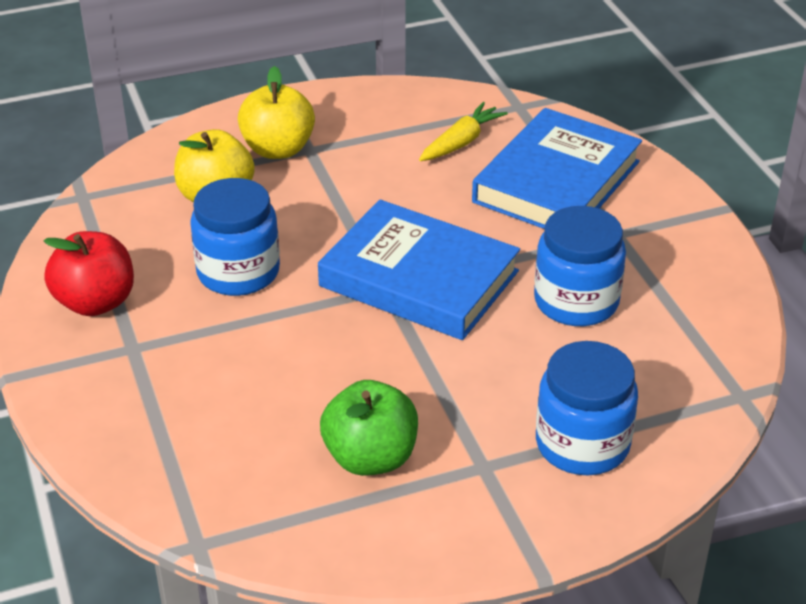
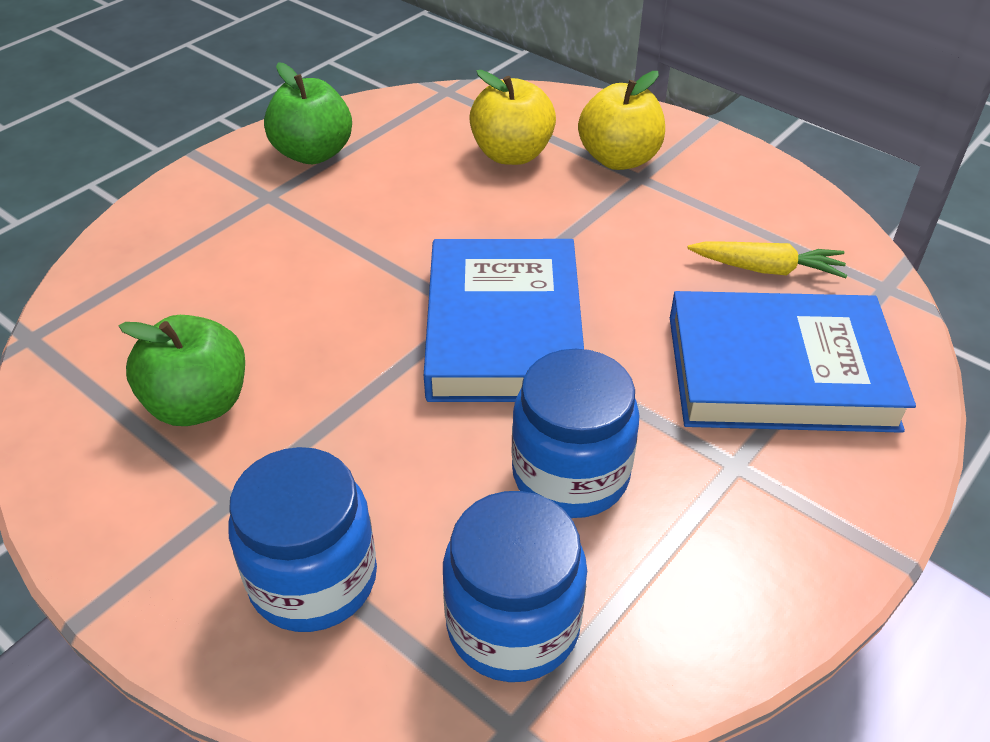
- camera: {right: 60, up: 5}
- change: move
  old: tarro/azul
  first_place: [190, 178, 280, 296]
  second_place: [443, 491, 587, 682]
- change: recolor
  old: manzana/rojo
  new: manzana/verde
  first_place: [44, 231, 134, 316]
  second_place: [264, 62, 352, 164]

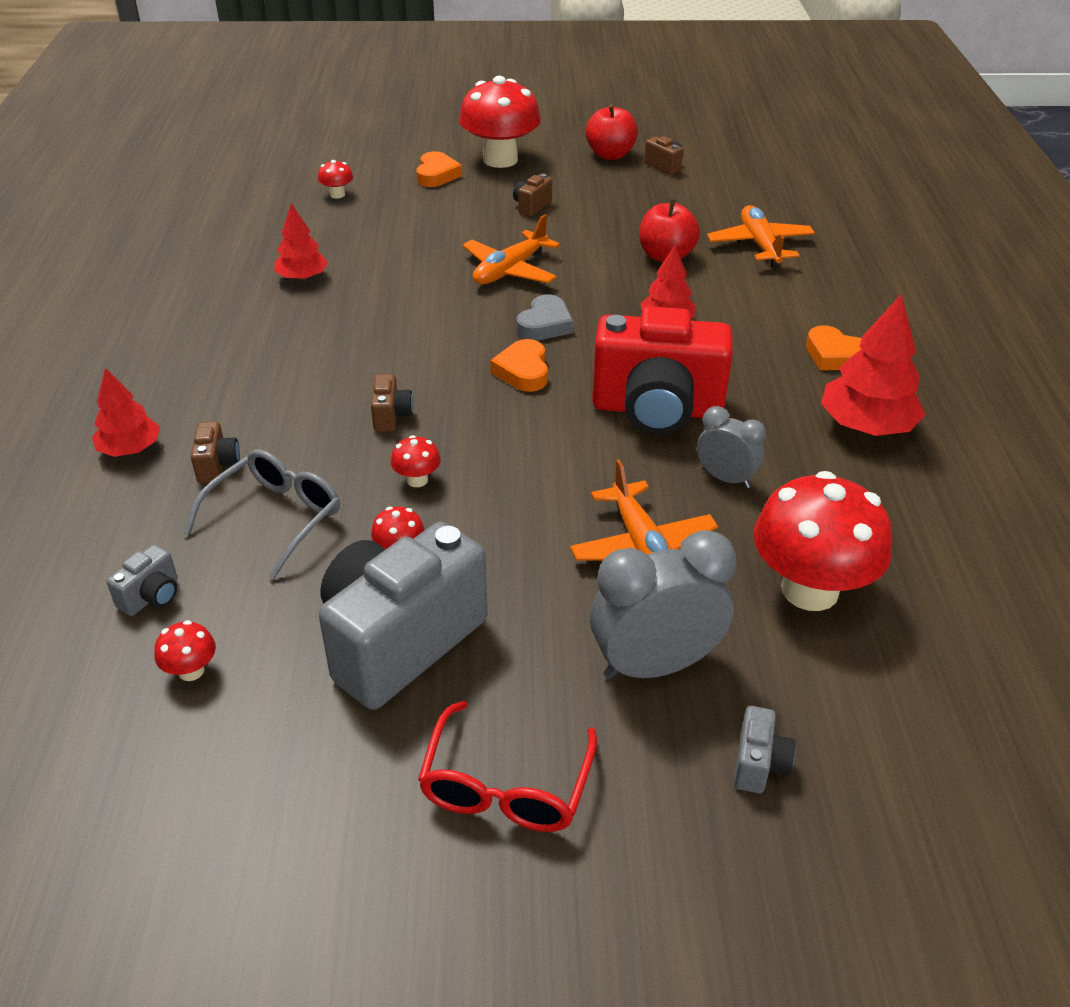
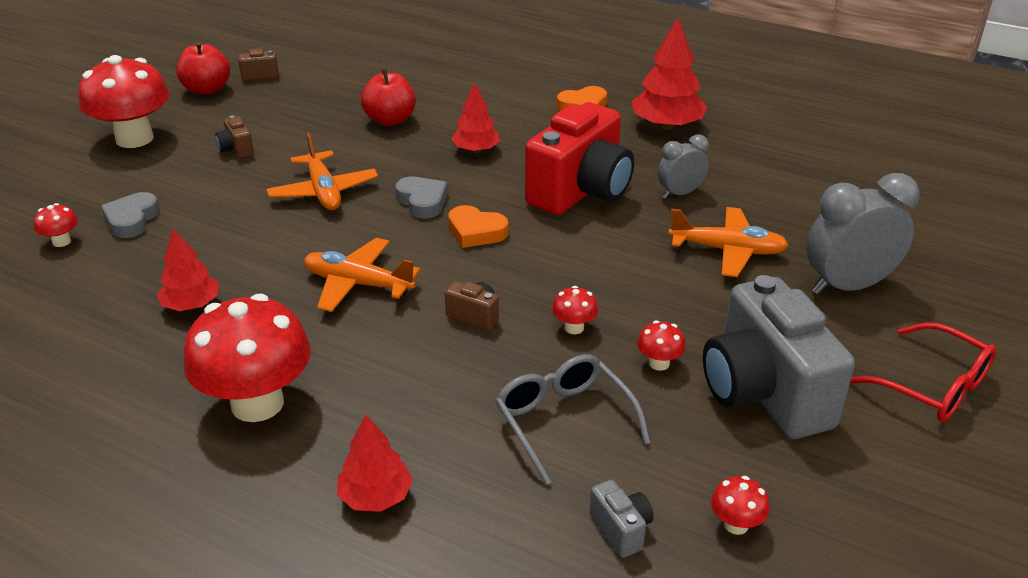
- camera: {right: -60, up: -5}
- change: delete
  old: cámara/marrón
  first_place: [191, 422, 240, 483]
- change: delete
  old: corazón/naranja
  first_place: [416, 151, 462, 187]
- change: delete
  old: cámara/gris
  first_place: [734, 706, 795, 793]
- change: insert
  new: corazón/gris
  second_place: [101, 192, 160, 238]
- change: move
  old: avión/naranja
  first_place: [707, 205, 815, 267]
  second_place: [304, 238, 421, 312]
- change: move
  old: seta/rojo
  first_place: [753, 471, 892, 611]
  second_place: [184, 294, 311, 422]
- change: rotate
  old: despertador/gris
  first_place: [590, 530, 736, 680]
  second_place: [806, 173, 920, 295]
  degrees: 60

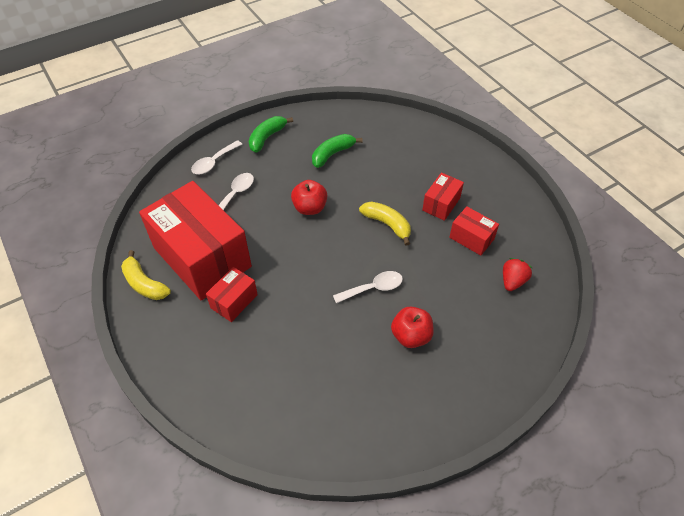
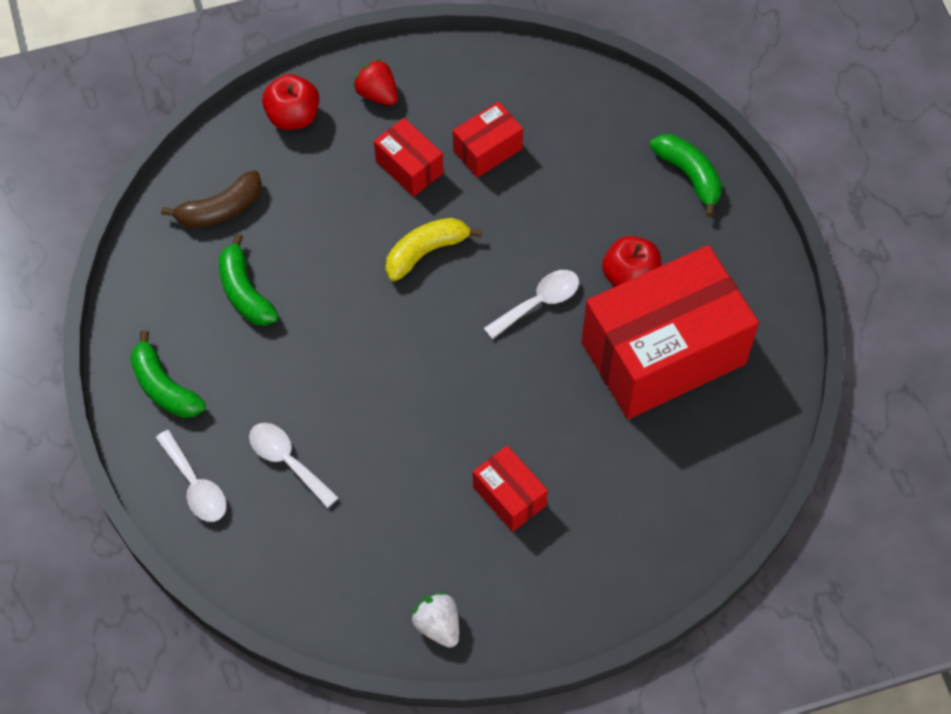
- camera: {right: -75, up: 10}
- change: insert
  new: plátano/marrón
  second_place: [161, 170, 262, 228]
- change: insert
  new: plátano/verde
  second_place: [650, 134, 722, 217]
- change: move
  old: caja/rojo
  first_place: [139, 181, 252, 301]
  second_place: [582, 245, 759, 419]
- change: move
  old: manzana/rojo
  first_place: [291, 180, 327, 215]
  second_place: [262, 74, 319, 130]
- change: move
  old: fresa/rojo
  first_place: [503, 258, 532, 291]
  second_place: [353, 59, 398, 105]
- change: replace
  old: plátano/amarillo
  new: fresa/blanco
  first_place: [121, 250, 171, 300]
  second_place: [410, 592, 459, 648]
- change: rotate
  old: cuchara/blanco
  first_place: [333, 271, 403, 304]
  second_place: [484, 270, 579, 339]
  degrees: 60

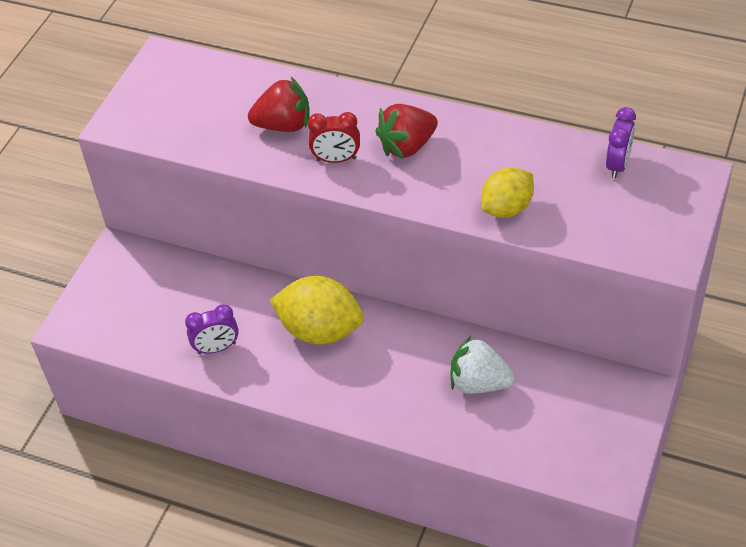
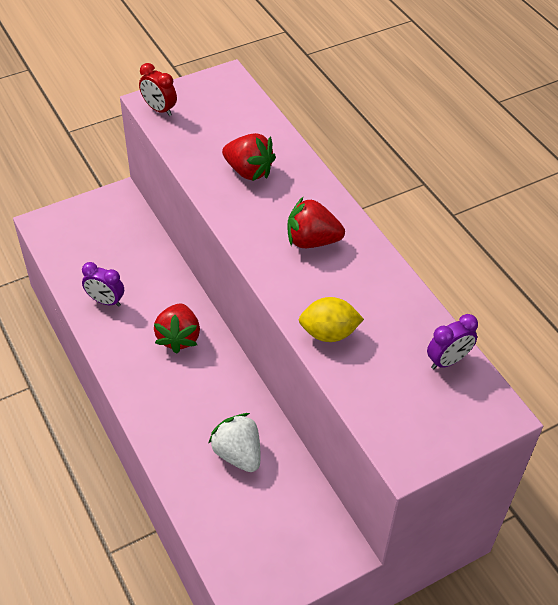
- camera: {right: 35, up: 0}
- change: move
  old: despertador/rojo
  first_place: [307, 112, 360, 163]
  second_place: [139, 63, 177, 116]
- change: replace
  old: limón/amarillo
  new: fresa/rojo
  first_place: [270, 276, 364, 344]
  second_place: [154, 303, 200, 354]

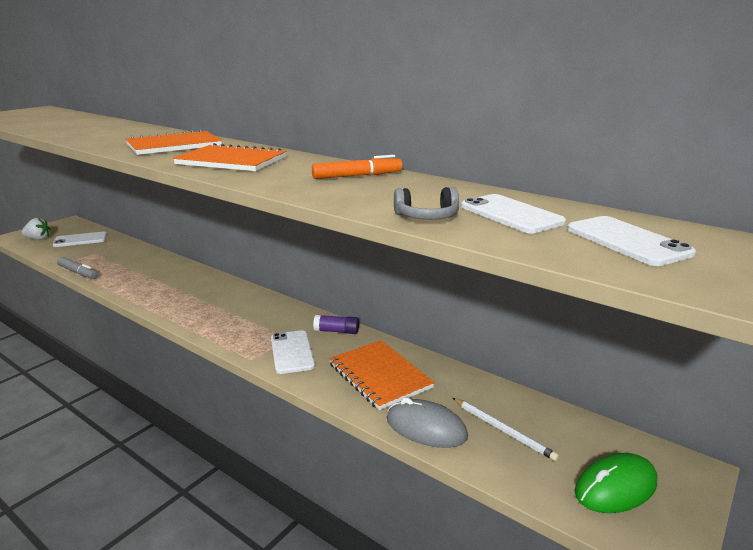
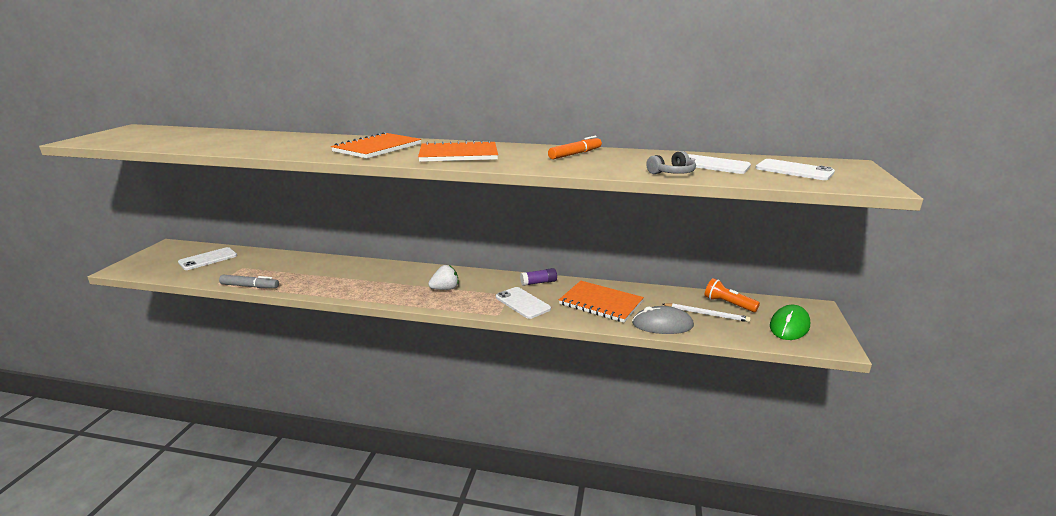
- camera: {right: -25, up: 0}
- change: insert
  new: lámpara de mano/naranja
  second_place: [705, 278, 760, 312]
- change: move
  old: fresa/blanco
  first_place: [22, 218, 50, 240]
  second_place: [428, 265, 459, 290]

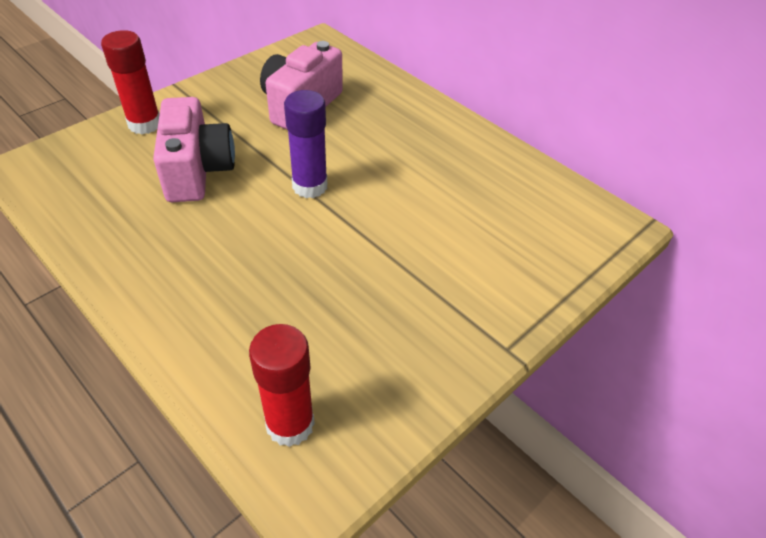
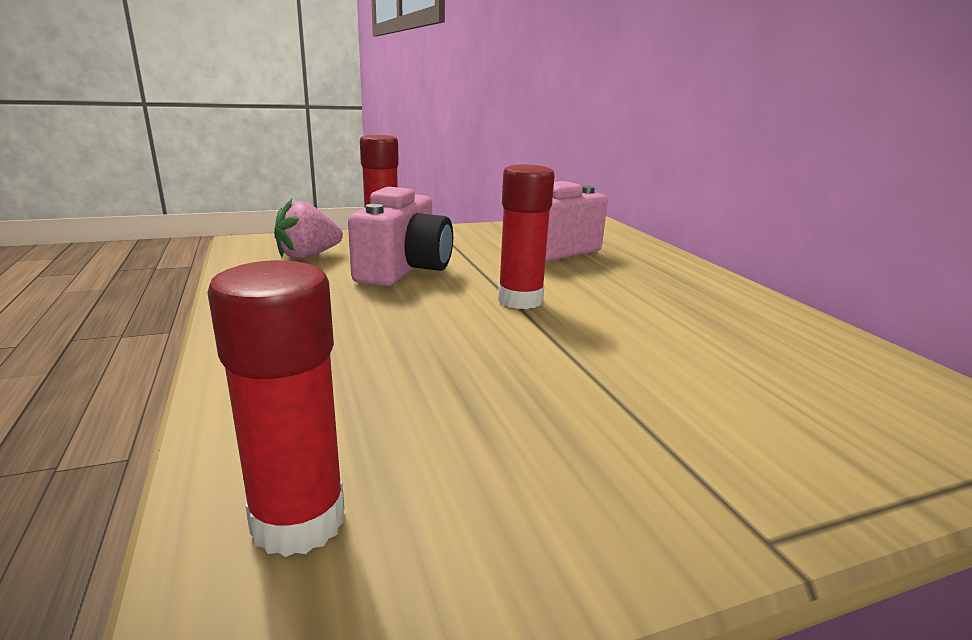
- camera: {right: 25, up: -25}
- change: insert
  new: fresa/rosa
  second_place: [274, 199, 343, 259]
- change: recolor
  old: barra de pegamento/morado
  new: barra de pegamento/rojo
  first_place: [284, 90, 327, 198]
  second_place: [498, 165, 555, 309]

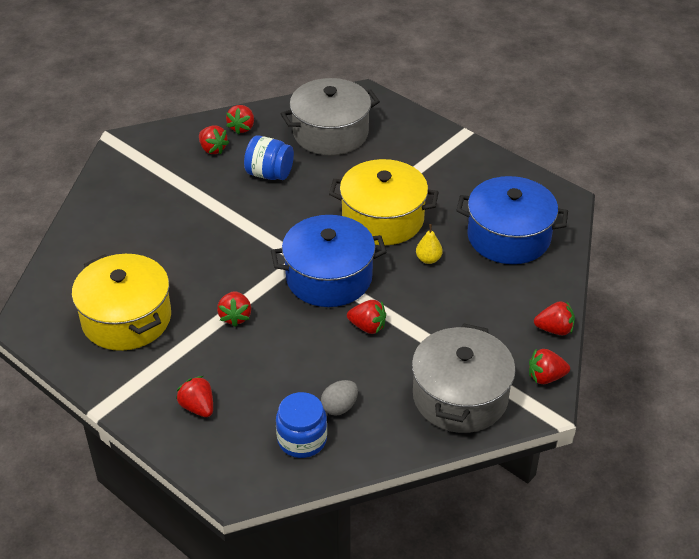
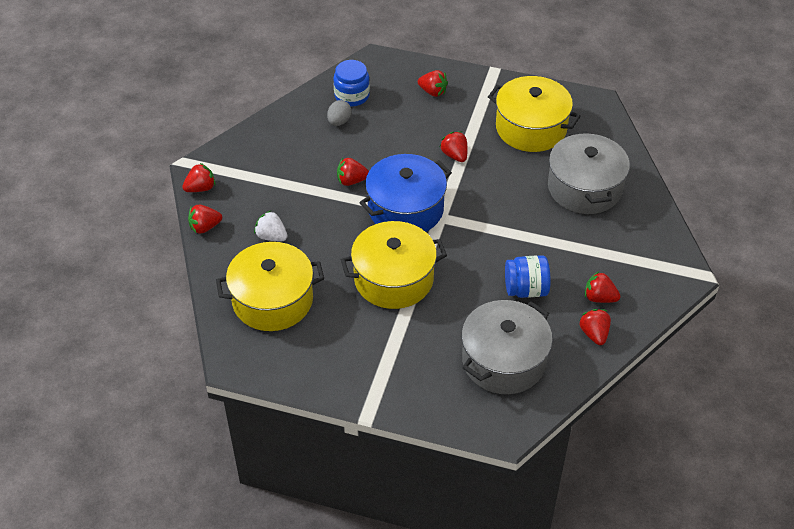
- camera: {right: 155, up: 5}
- change: delete
  old: pera/amarillo
  first_place: [416, 224, 443, 264]
- change: insert
  new: fresa/blanco
  second_place: [254, 211, 287, 241]
- change: move
  old: olla/gris
  first_place: [412, 323, 515, 433]
  second_place: [548, 131, 630, 214]
- change: recolor
  old: olla/azul
  new: olla/amarillo
  first_place: [456, 176, 568, 264]
  second_place: [216, 242, 324, 331]

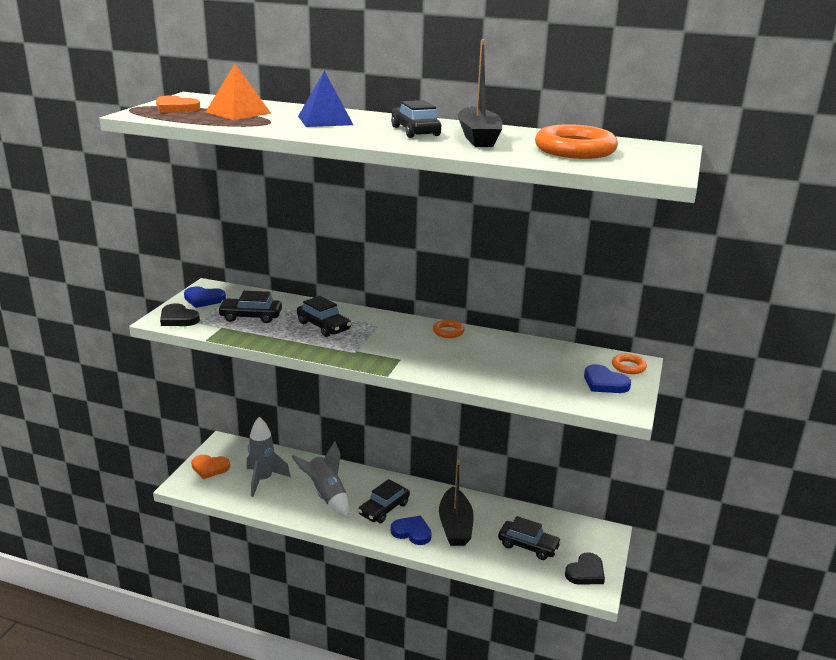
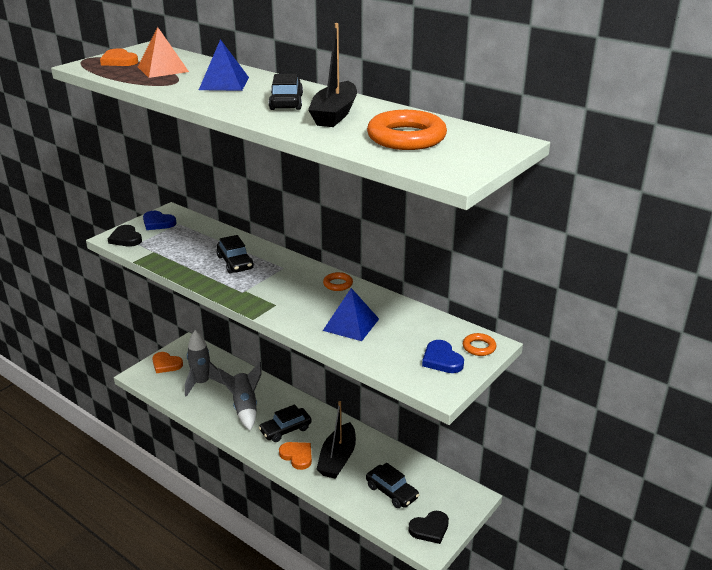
- camera: {right: 20, up: 5}
- change: delete
  old: coche/negro
  first_place: [218, 291, 282, 323]
- change: insert
  new: pirámide/azul
  second_place: [323, 288, 379, 341]
- change: recolor
  old: corazón/azul
  new: corazón/naranja
  first_place: [391, 516, 432, 545]
  second_place: [279, 442, 312, 470]

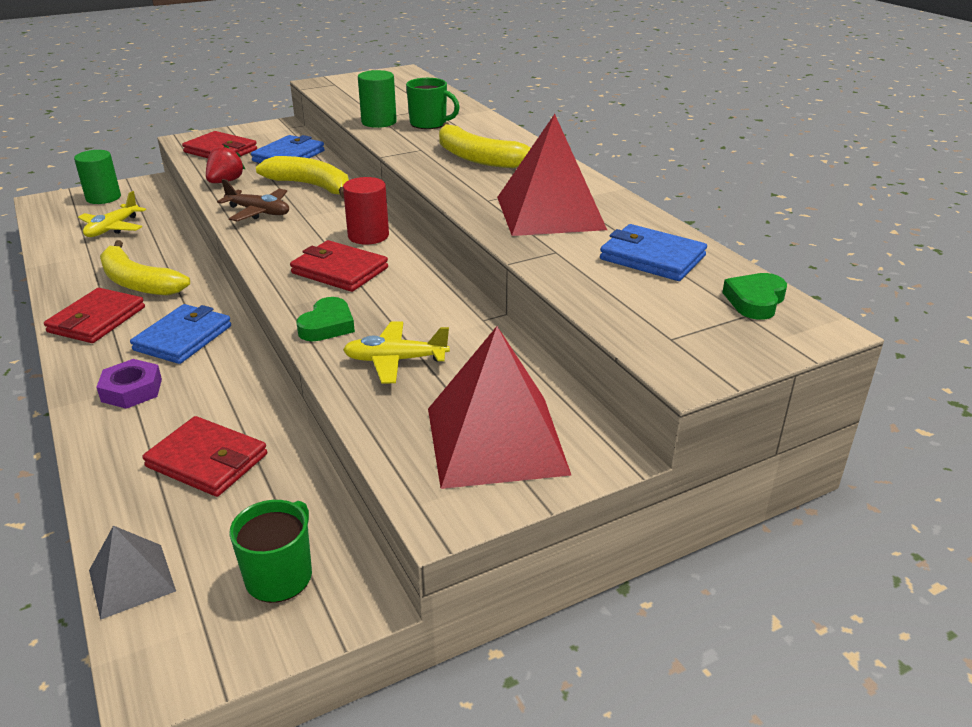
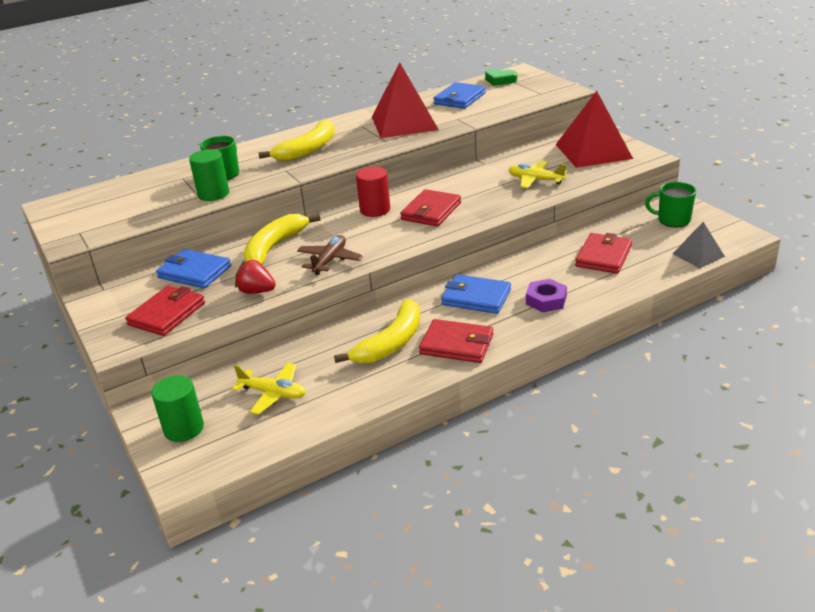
- camera: {right: -90, up: 0}
- change: delete
  old: corazón/verde
  first_place: [296, 297, 355, 341]
- change: rotate
  old: avión/amarillo
  first_place: [343, 321, 450, 383]
  second_place: [508, 161, 567, 188]
  degrees: 120

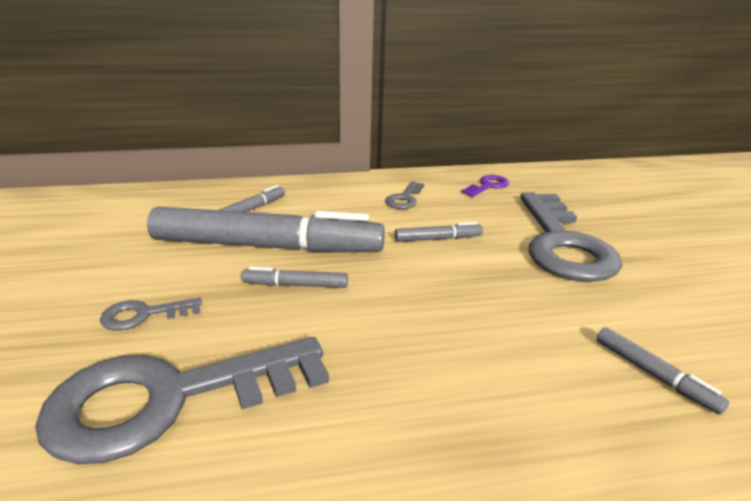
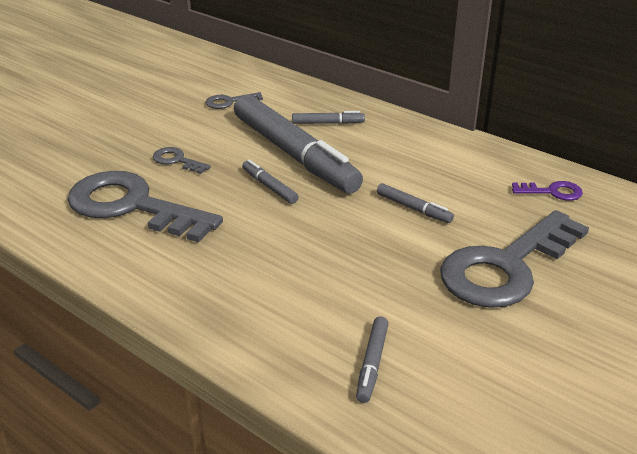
- camera: {right: 50, up: 5}
- change: move
  old: llave/gris
  first_place: [385, 181, 424, 209]
  second_place: [206, 92, 263, 109]

